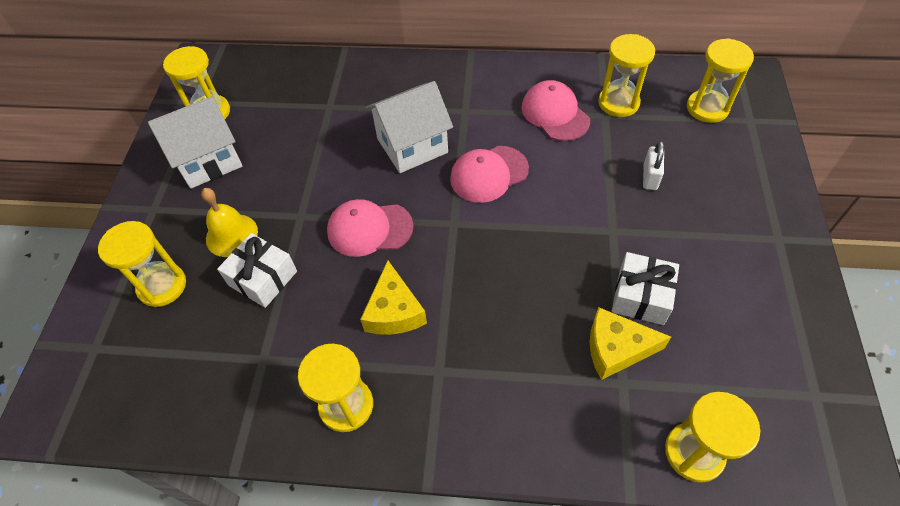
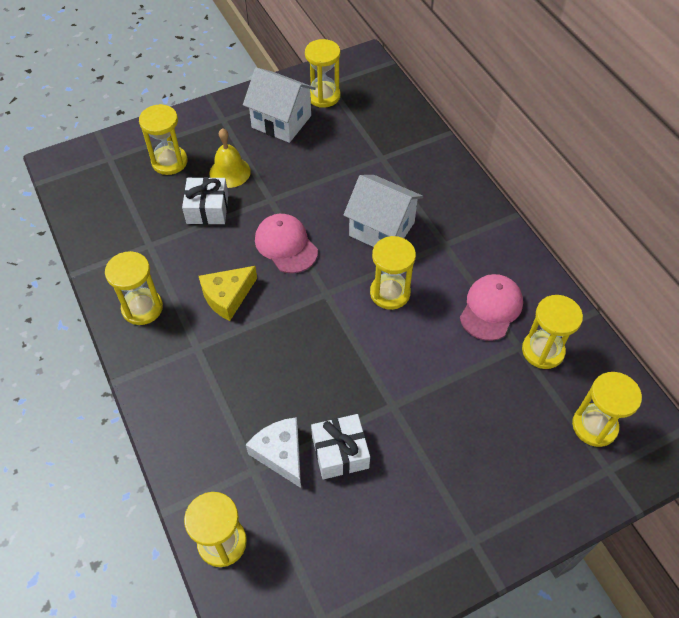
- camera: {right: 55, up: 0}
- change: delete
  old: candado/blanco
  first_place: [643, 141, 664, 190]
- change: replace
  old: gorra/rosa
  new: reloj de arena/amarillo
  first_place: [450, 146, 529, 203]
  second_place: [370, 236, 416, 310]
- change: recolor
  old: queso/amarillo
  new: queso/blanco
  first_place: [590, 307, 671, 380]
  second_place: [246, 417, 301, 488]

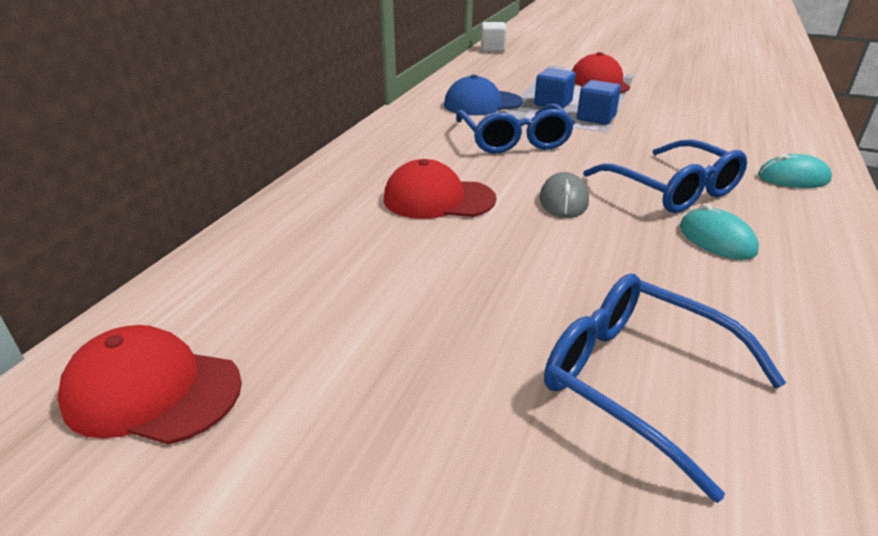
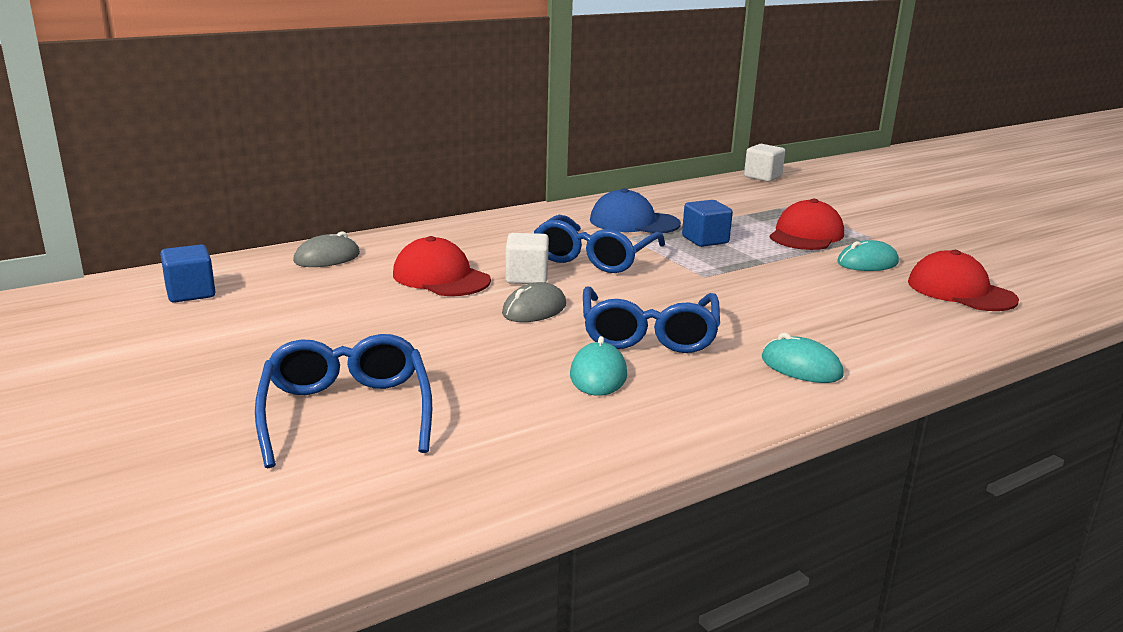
- camera: {right: 35, up: -10}
- change: insert
  new: ratón/gris
  second_place: [293, 231, 360, 267]
- change: insert
  new: cubo/blanco
  second_place: [505, 233, 549, 284]
- change: insert
  new: ratón/turquesa
  second_place: [837, 240, 899, 271]
- change: move
  old: gorra/rojo
  first_place: [57, 325, 242, 445]
  second_place: [908, 250, 1019, 311]
- change: move
  old: cubo/azul
  first_place: [577, 80, 621, 124]
  second_place: [160, 244, 216, 303]

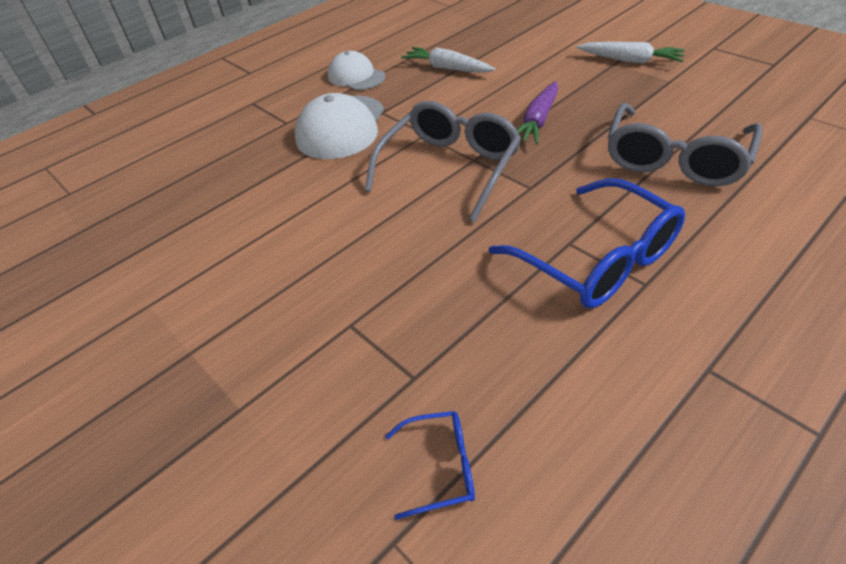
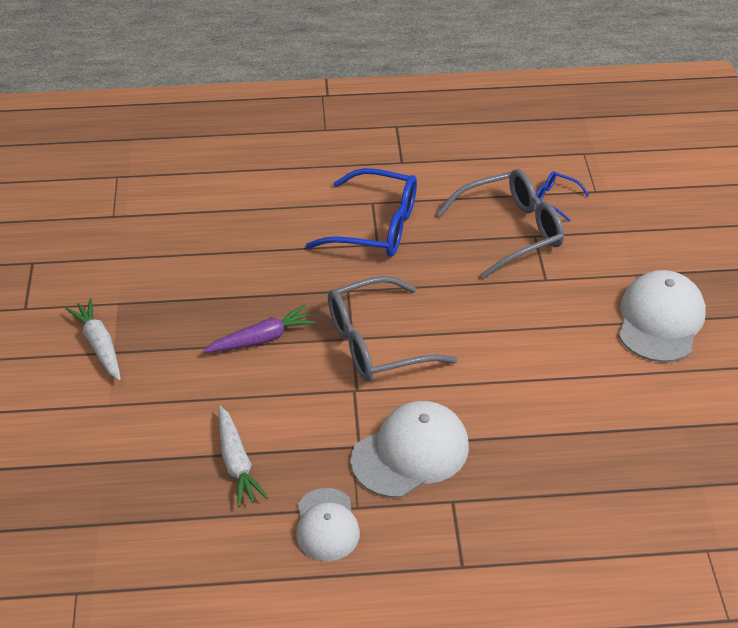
- camera: {right: -145, up: 0}
- change: insert
  new: gorra/blanco
  second_place: [619, 270, 706, 362]
- change: move
  old: gafas/gris
  first_place: [607, 103, 763, 186]
  second_place: [437, 169, 564, 278]
- change: rotate
  old: gafas/azul
  first_place: [489, 178, 685, 308]
  second_place: [306, 168, 417, 257]
  degrees: 105

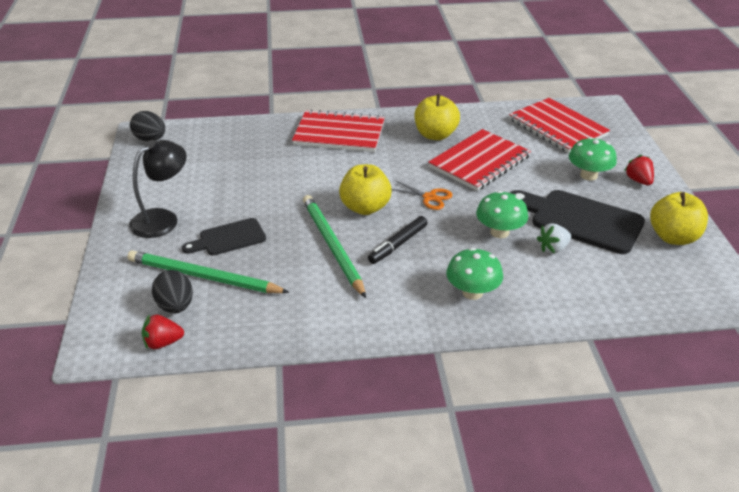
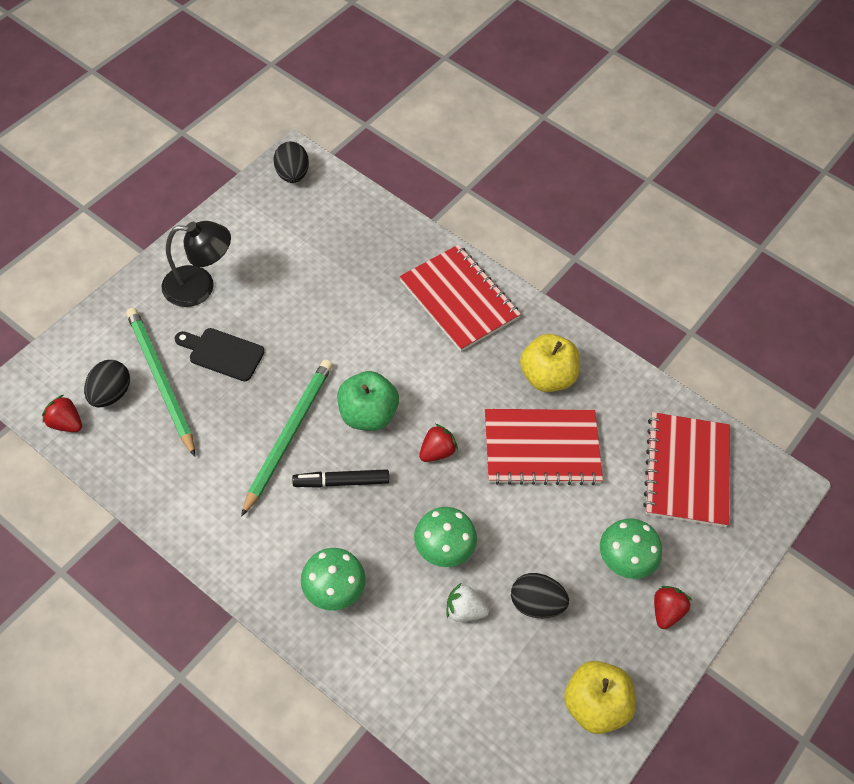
- camera: {right: 40, up: 20}
- change: replace
  old: tijeras/naranja
  new: fresa/rojo
  first_place: [392, 180, 452, 210]
  second_place: [419, 424, 458, 462]
- change: replace
  old: tabla de cortar/negro
  new: huevo/negro
  first_place: [510, 190, 645, 254]
  second_place: [511, 573, 569, 618]
- change: recolor
  old: manzana/amarillo
  new: manzana/verde
  first_place: [339, 164, 392, 215]
  second_place: [337, 371, 399, 431]

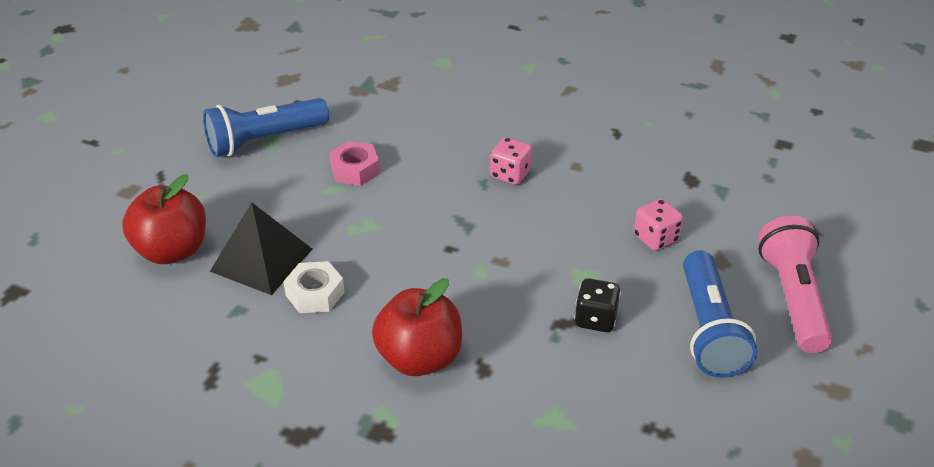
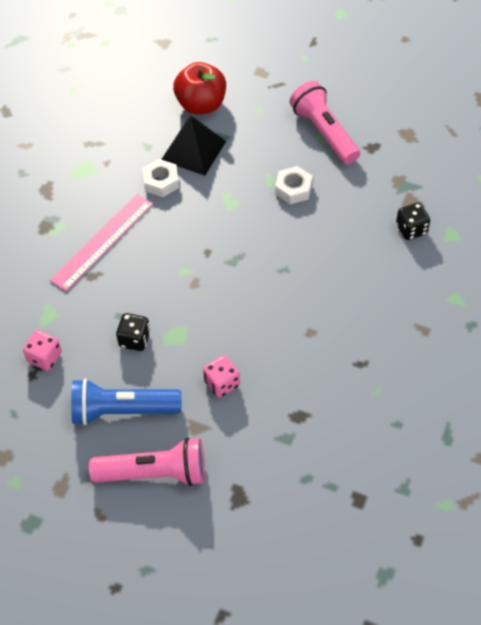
- camera: {right: 90, up: 15}
- change: insert
  new: dado/negro
  second_place: [396, 203, 430, 240]
- change: move
  old: dado/rosa
  first_place: [490, 137, 532, 185]
  second_place: [23, 330, 62, 371]
- change: replace
  old: manzana/rojo
  new: regla/rosa
  first_place: [372, 278, 462, 376]
  second_place: [50, 194, 153, 291]
- change: recolor
  old: lámpara de mano/azul
  new: lámpara de mano/rosa
  first_place: [203, 98, 329, 157]
  second_place: [290, 81, 360, 164]
- change: recolor
  old: tuerca/rosa
  new: tuerca/blanco
  first_place: [329, 141, 380, 186]
  second_place: [275, 166, 312, 204]

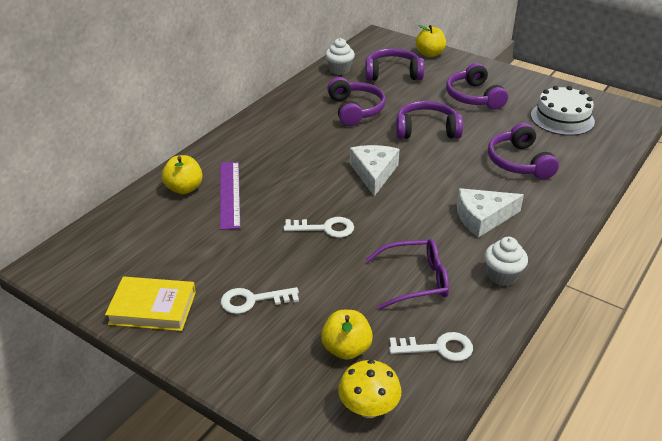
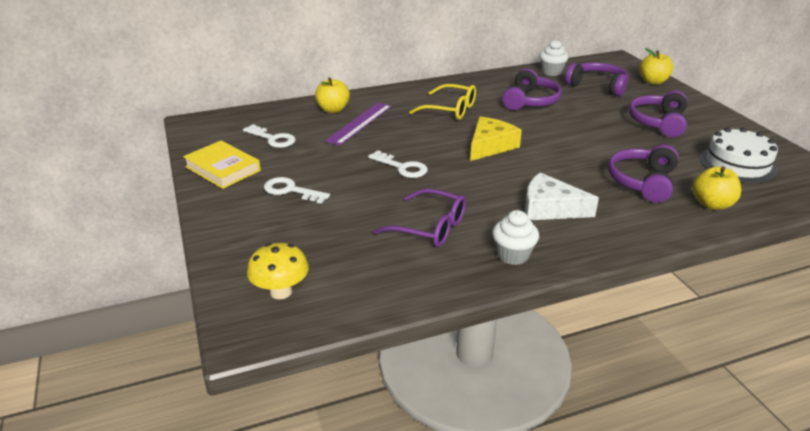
- camera: {right: 35, up: -5}
- change: delete
  old: auriculares/morado
  first_place: [396, 101, 463, 139]
- change: insert
  new: gafas/amarillo
  second_place: [409, 84, 476, 120]
- change: move
  old: manzana/amarillo
  first_place: [321, 310, 373, 360]
  second_place: [693, 166, 741, 210]
- change: move
  old: llave/blanco
  first_place: [389, 332, 473, 361]
  second_place: [243, 124, 296, 148]
- change: recolor
  old: queso/blanco
  new: queso/amarillo
  first_place: [350, 145, 400, 196]
  second_place: [470, 117, 522, 161]

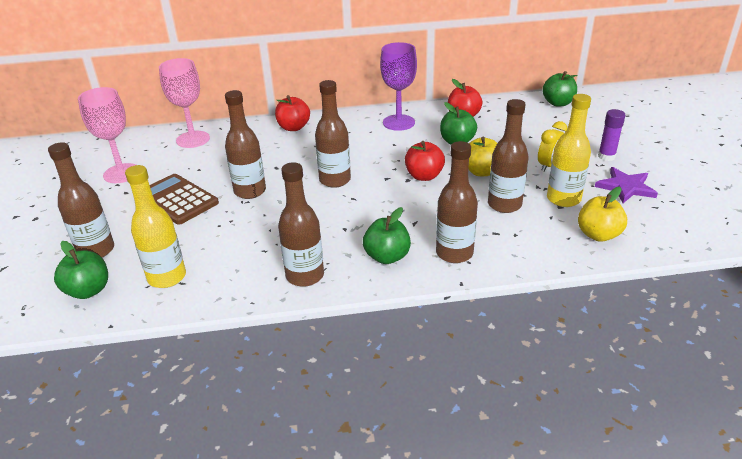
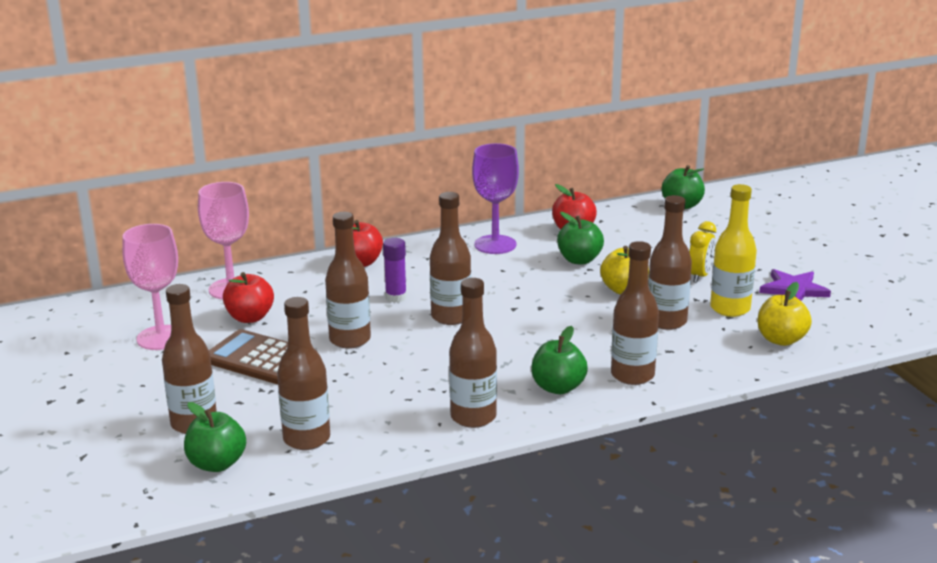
- camera: {right: -15, up: -10}
- change: move
  old: manzana/rojo
  first_place: [405, 141, 445, 181]
  second_place: [223, 272, 274, 323]
- change: move
  old: barra de pegamento/morado
  first_place: [598, 109, 626, 161]
  second_place: [383, 238, 407, 303]
- change: recolor
  old: botella/amarillo
  new: botella/marrón
  first_place: [125, 165, 186, 288]
  second_place: [277, 297, 330, 450]

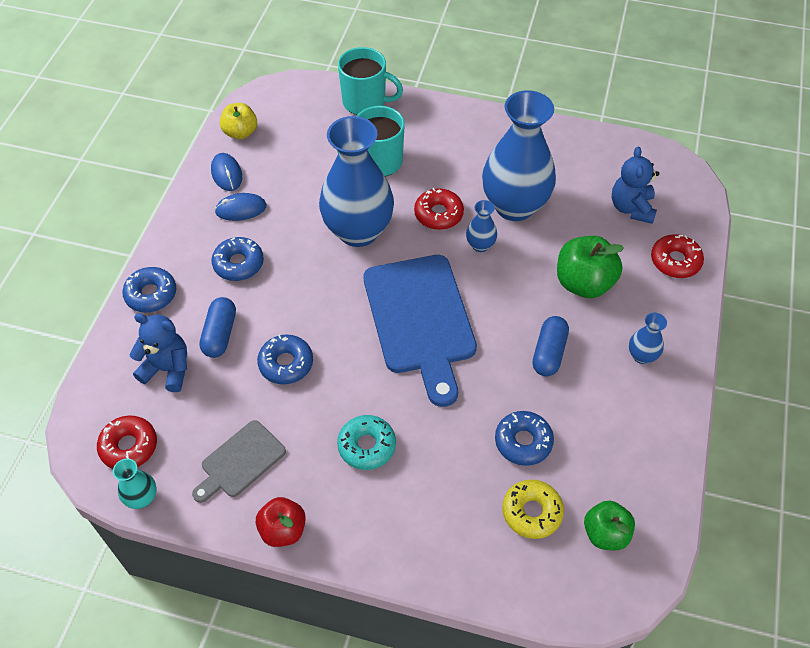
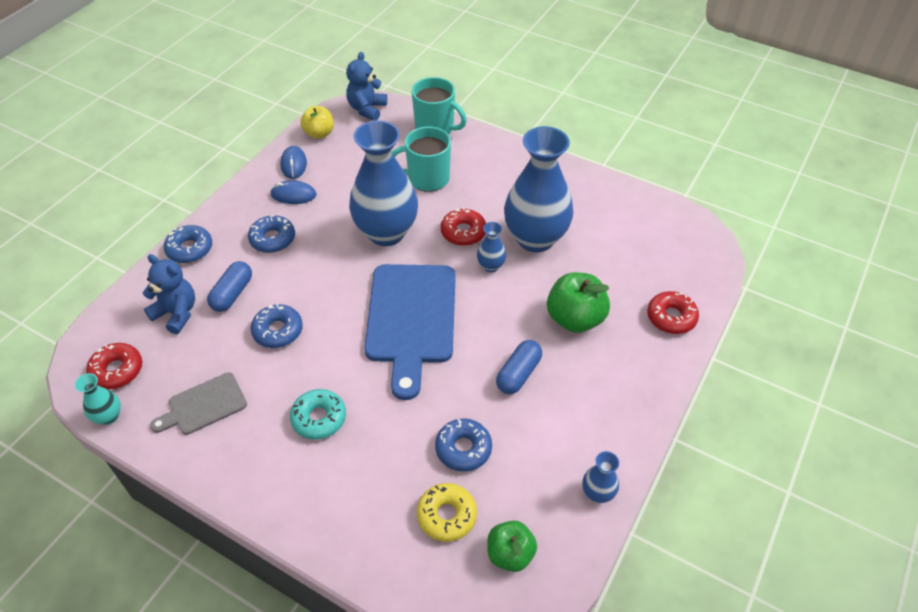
- camera: {right: 15, up: -5}
- change: delete
  old: manzana/rojo
  first_place: [256, 497, 306, 547]
- change: move
  old: osito/azul
  first_place: [611, 147, 659, 224]
  second_place: [346, 52, 387, 121]
- change: move
  old: florero/azul
  first_place: [629, 313, 667, 364]
  second_place: [582, 451, 619, 503]

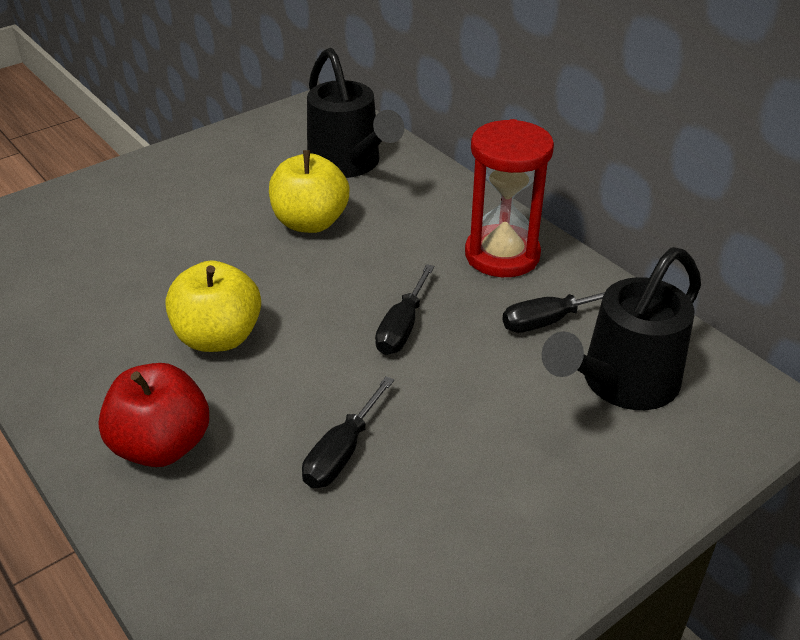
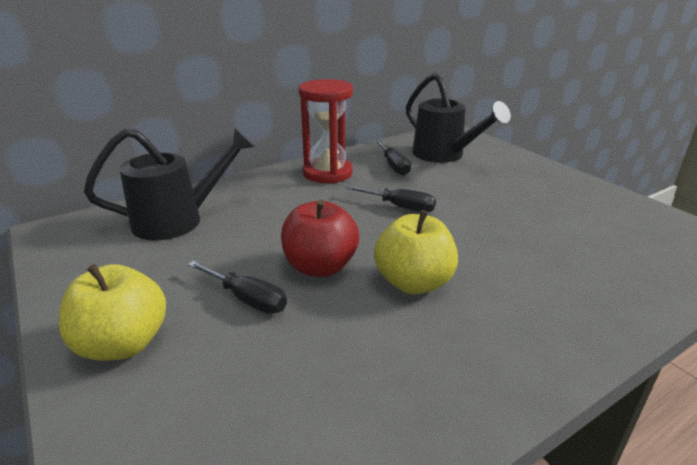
- camera: {right: -85, up: -10}
- change: move
  old: manzana/rojo
  first_place: [98, 363, 209, 467]
  second_place: [281, 200, 359, 277]
- change: move
  old: manzana/amarillo
  first_place: [269, 150, 349, 233]
  second_place: [59, 264, 166, 361]
- change: move
  old: destornillador/negro
  first_place: [302, 376, 394, 488]
  second_place: [188, 261, 287, 314]

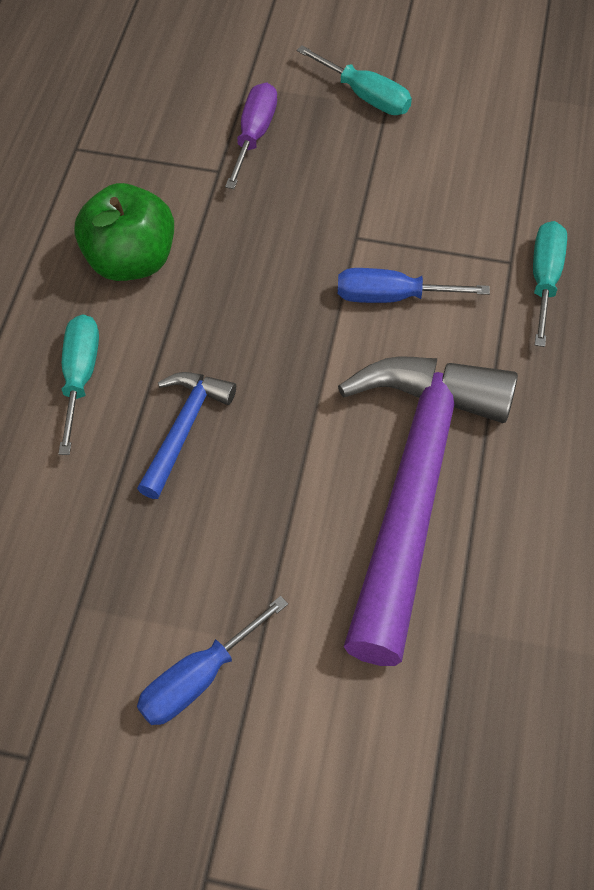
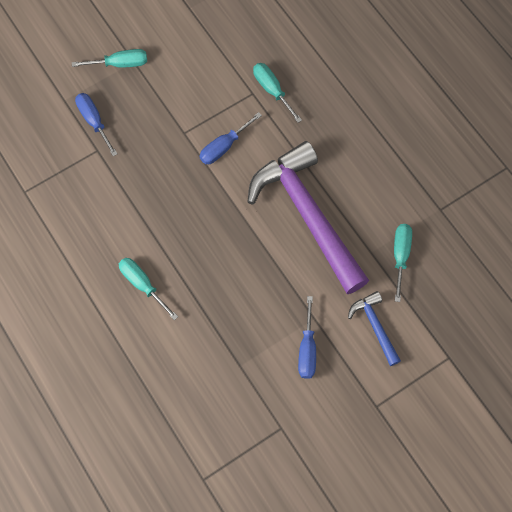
- camera: {right: -45, up: 10}
- change: delete
  old: manzana/verde
  first_place: [74, 183, 174, 281]
- change: insert
  new: destornillador/turquesa
  second_place: [394, 224, 412, 302]
- change: move
  old: martillo/azul
  first_place: [137, 372, 236, 499]
  second_place: [348, 291, 401, 366]
- change: recolor
  old: destornillador/morado
  new: destornillador/azul
  first_place: [225, 82, 277, 189]
  second_place: [75, 93, 117, 156]

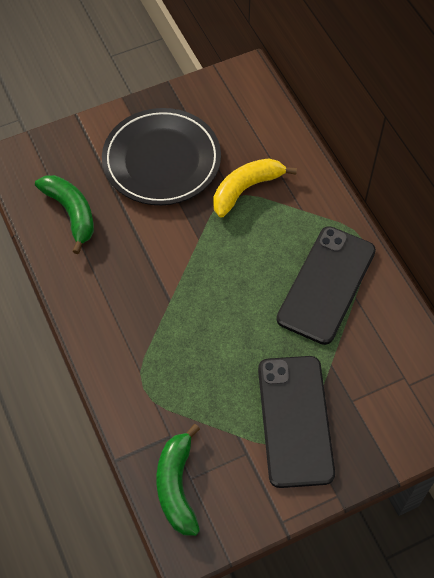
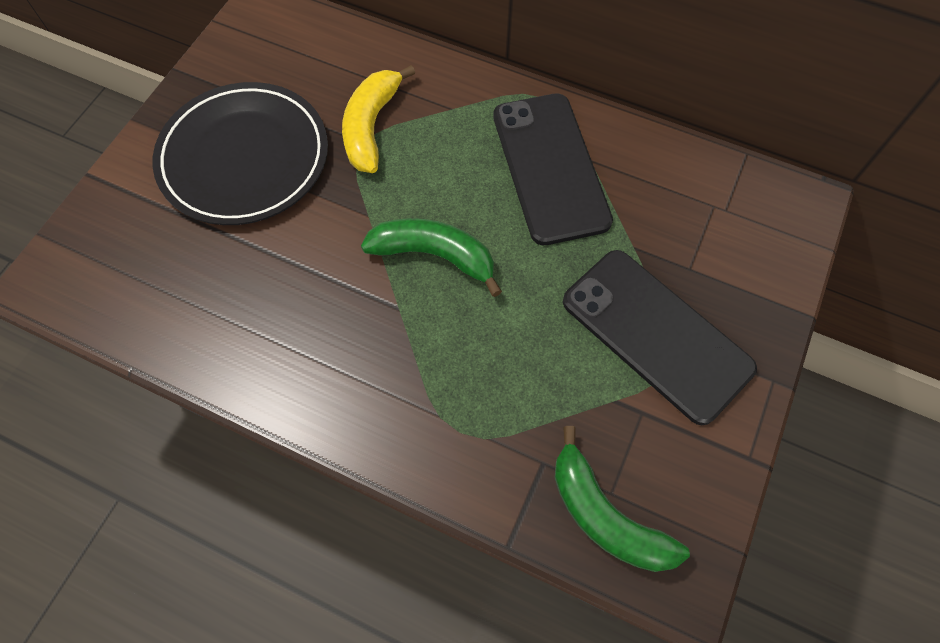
- camera: {right: -40, up: 5}
- change: move
  old: plátano/verde
  first_place: [35, 175, 94, 254]
  second_place: [361, 218, 502, 297]

